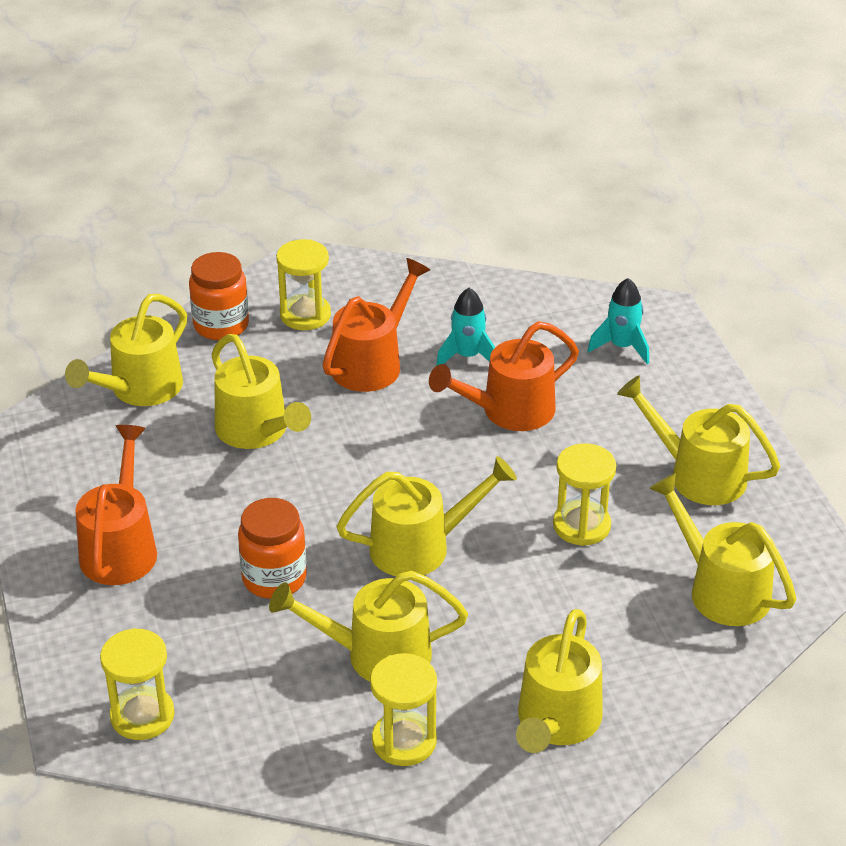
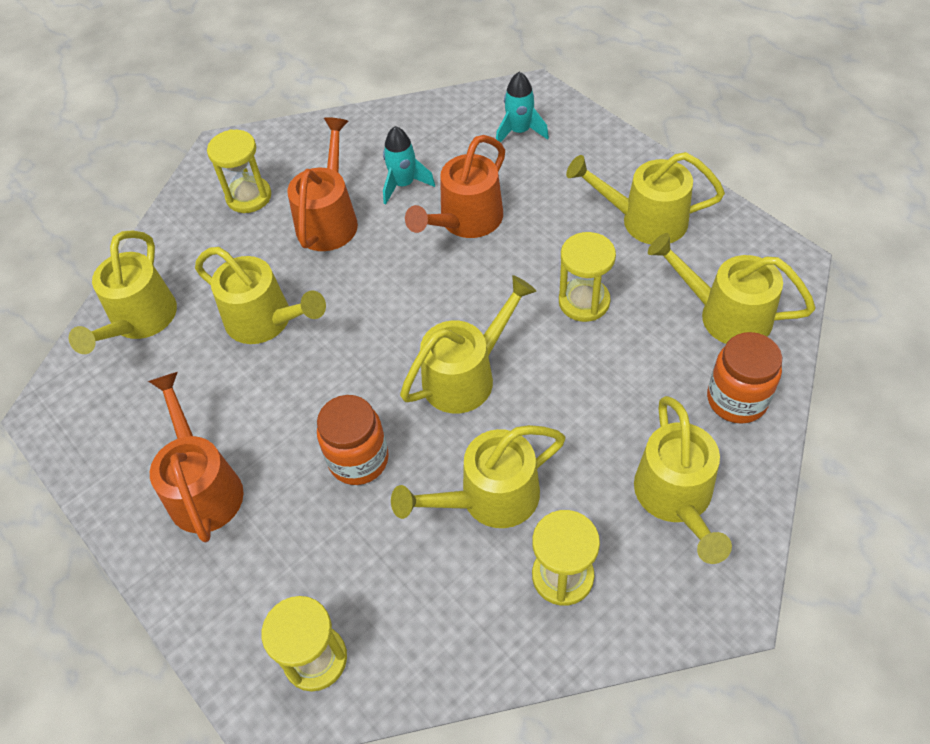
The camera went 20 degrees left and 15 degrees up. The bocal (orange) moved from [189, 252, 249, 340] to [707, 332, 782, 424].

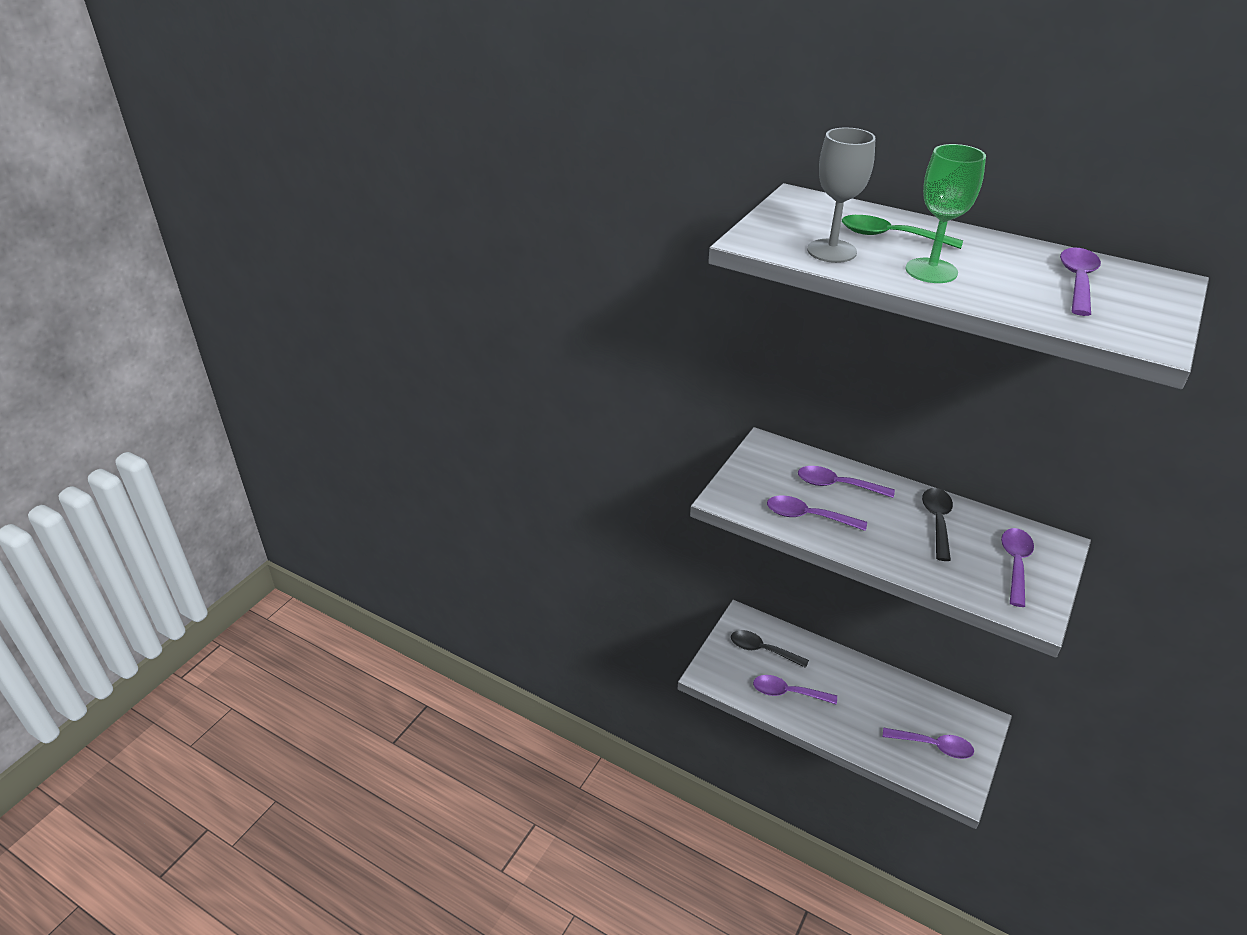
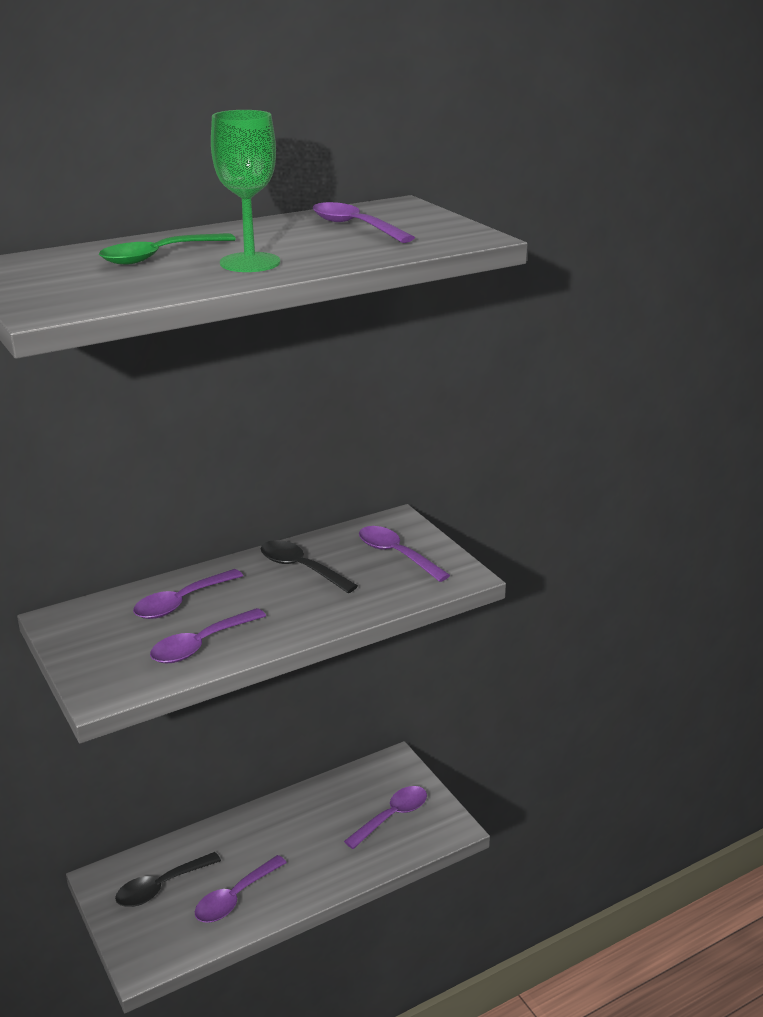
The camera went 60 degrees left and 10 degrees down. The verre à pied (gris) at [807, 128, 876, 263] disappeared.

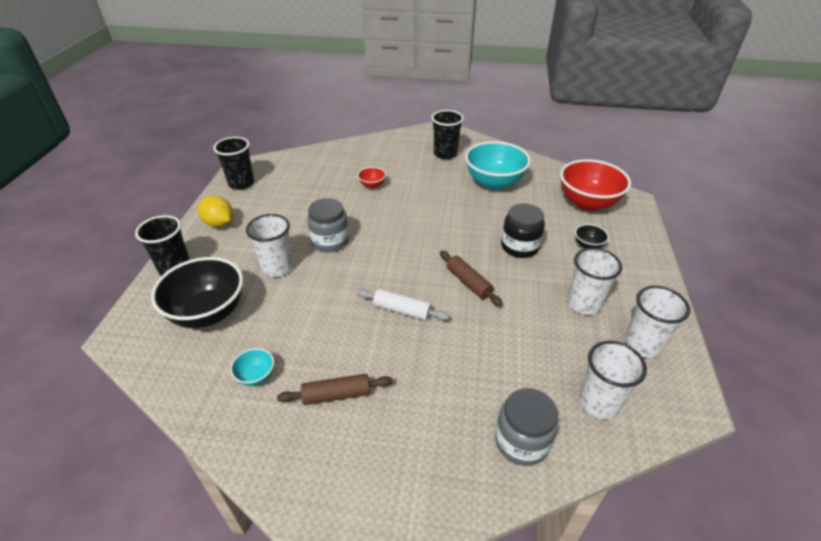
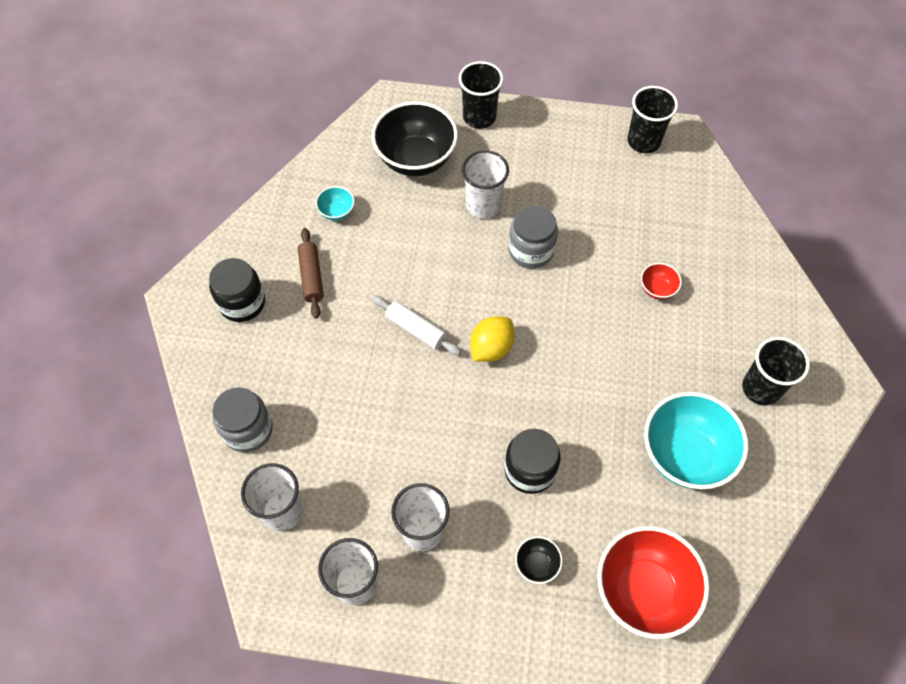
The camera went 90 degrees right and 20 degrees up. The bocal (noir) at [209, 258, 265, 322] appeared. The rouleau à pâtisserie (blanc) at [357, 289, 450, 321] turned 75 degrees counterclockwise. The citron (jaune) moved from [198, 196, 233, 227] to [470, 316, 515, 362]. The rouleau à pâtisserie (marron) at [440, 250, 503, 306] disappeared.

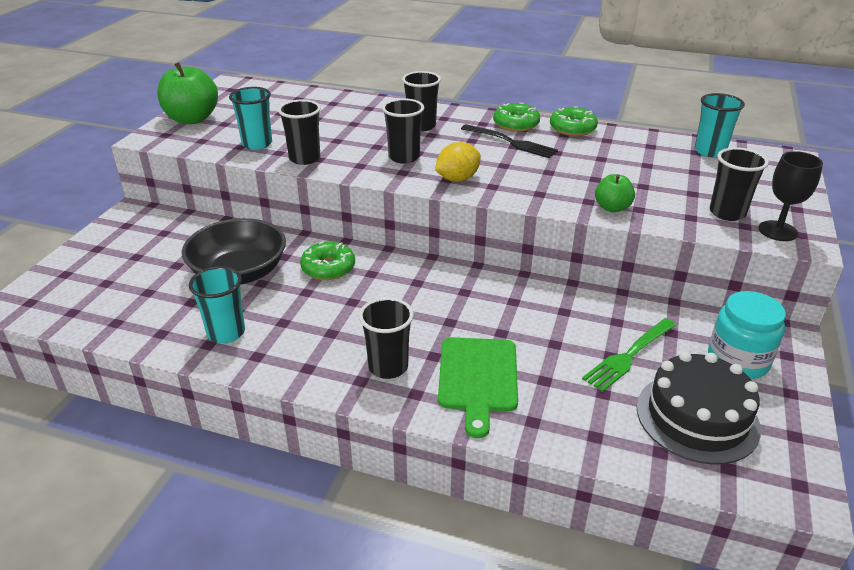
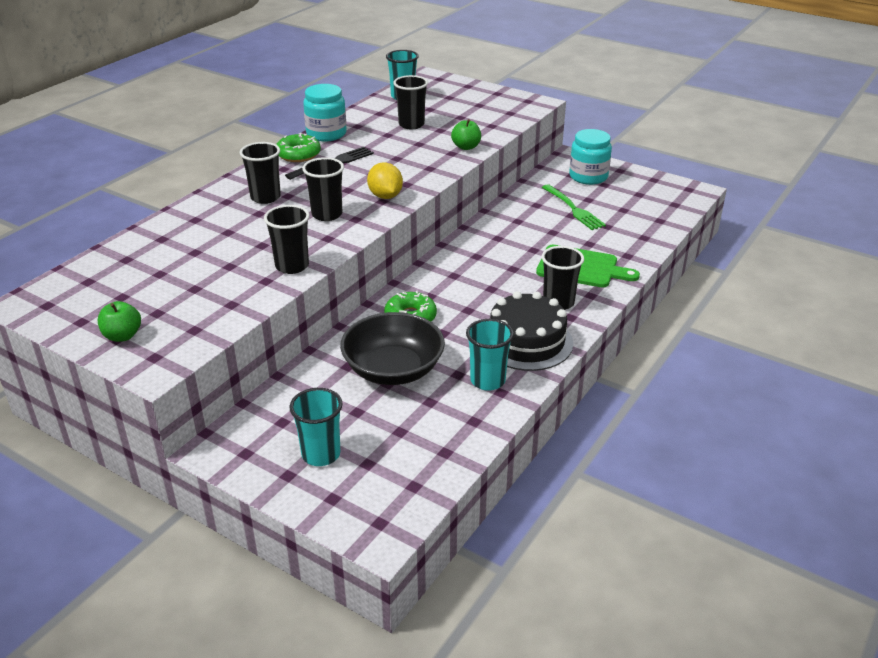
The camera went 75 degrees left and 0 degrees up. The pomme (vert) at [157, 62, 218, 124] changed to 0.54 times the size. The gobelet (turquoise) moved from [229, 87, 272, 150] to [289, 388, 343, 466]. The beignet (vert) at [550, 106, 598, 136] was replaced by the bocal (turquoise) at [303, 84, 347, 142]. The gobelet (noir) moved from [710, 147, 769, 221] to [393, 75, 428, 129]. The gâteau (noir) moved from [637, 351, 761, 465] to [490, 291, 573, 371]. The verre à pied (noir) at [758, 151, 823, 241] disappeared.

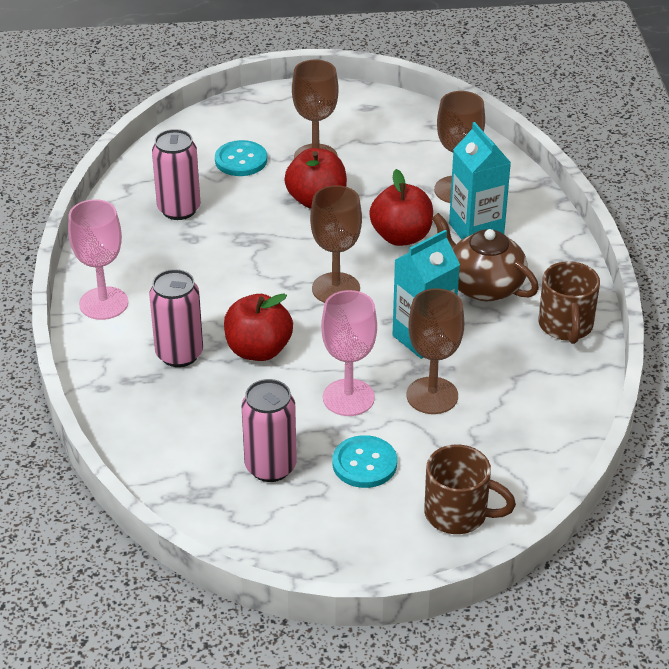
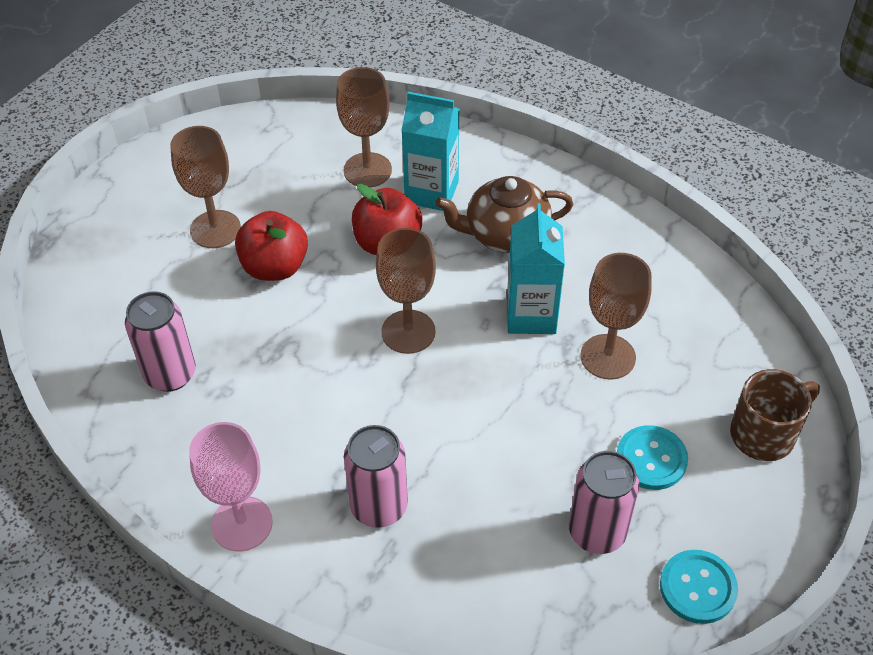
The camera went 50 degrees left and 10 degrees up. The bouton (turquoise) moved from [215, 140, 267, 176] to [660, 550, 738, 624]. The pomme (rouge) at [224, 293, 293, 361] disappeared. The verre à pied (rose) at [321, 290, 377, 416] disappeared. The tasse (marron) at [539, 261, 600, 344] disappeared.

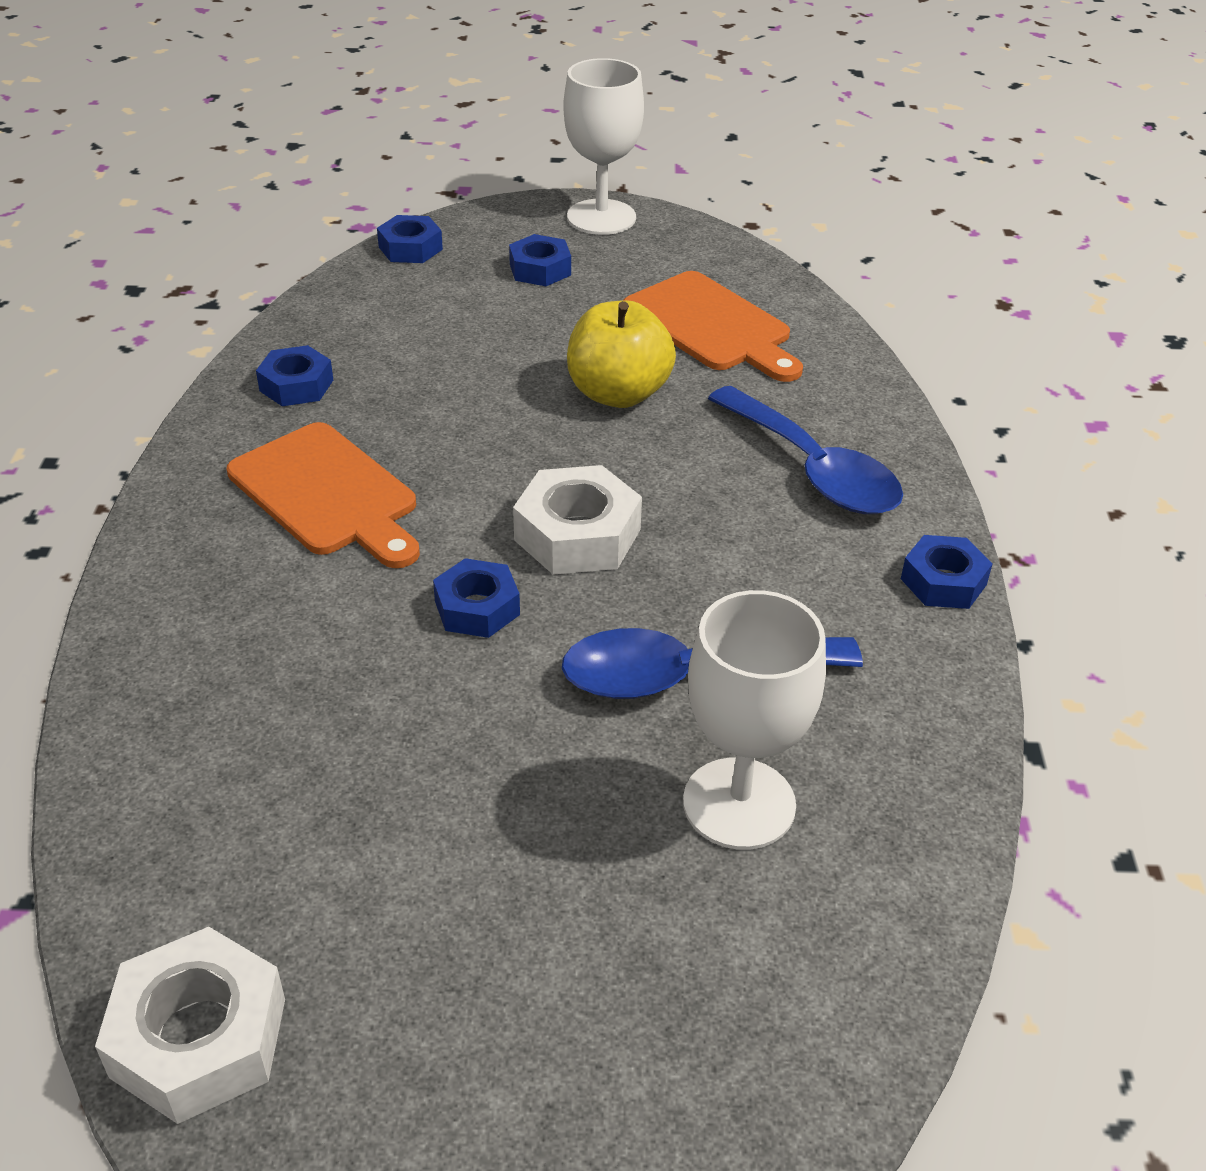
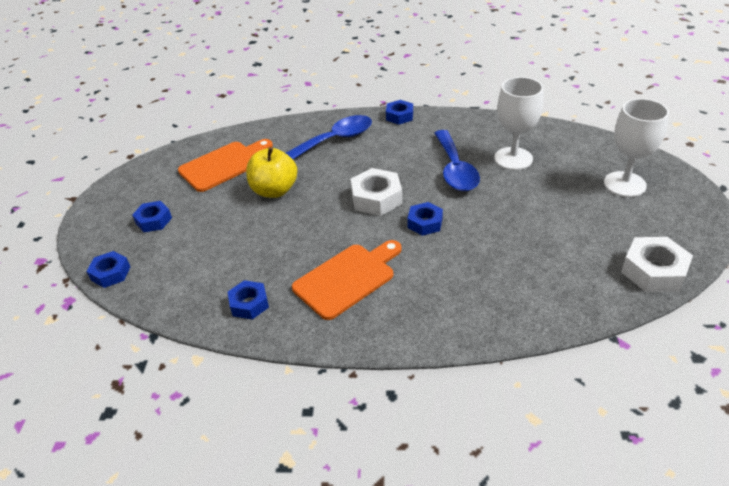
The camera went 85 degrees left and 0 degrees up. The verre à pied (blanc) moved from [563, 58, 644, 235] to [604, 99, 669, 197].

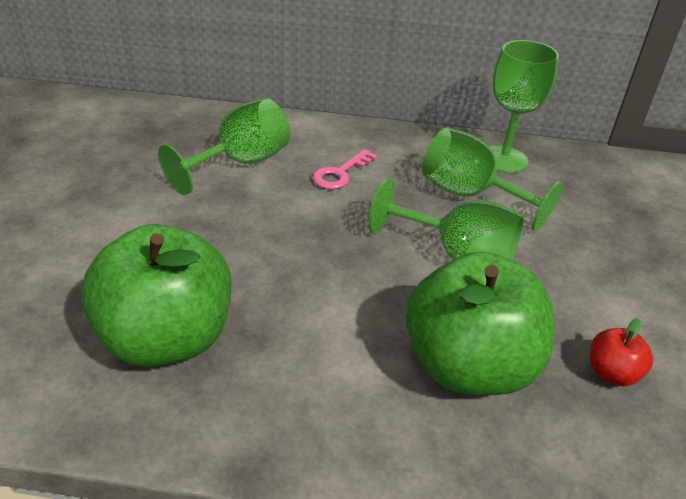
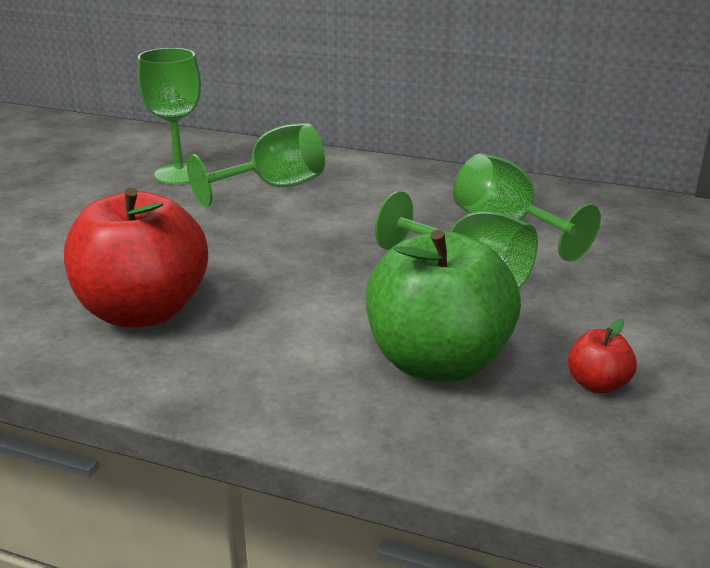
The camera went 15 degrees right and 10 degrees down. The pomme (vert) at [81, 224, 231, 367] became the pomme (rouge) at [64, 187, 208, 327]. The verre à pied (vert) moved from [490, 40, 559, 173] to [137, 48, 201, 184]. The clé (rose) at [312, 149, 378, 189] disappeared.

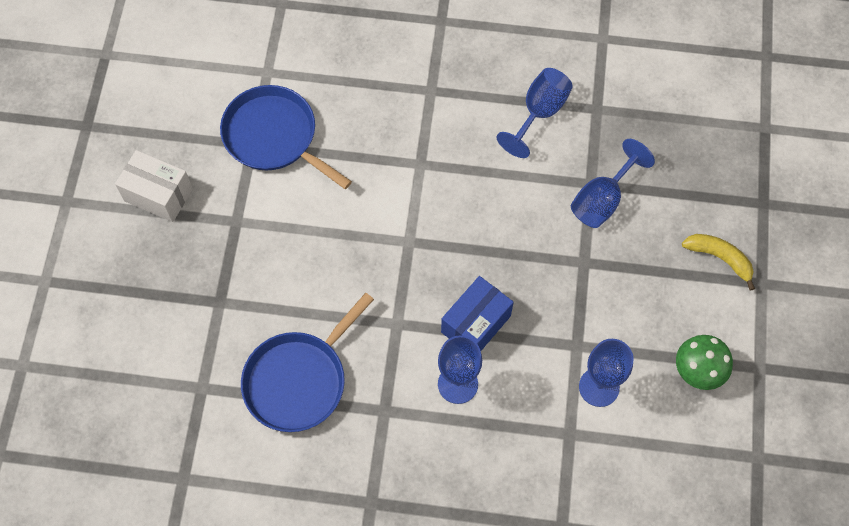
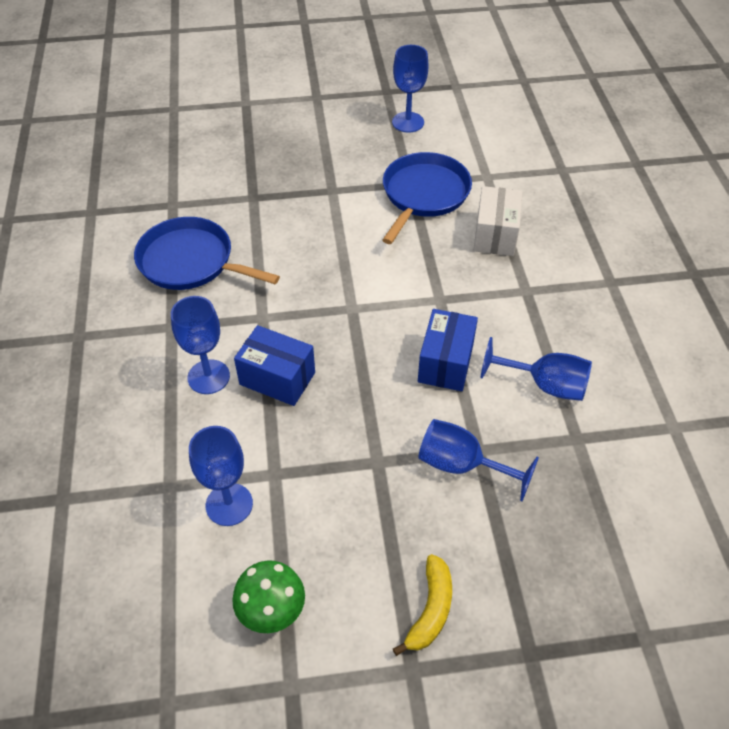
The camera went 75 degrees right and 15 degrees down. The verre à pied (bleu) at [392, 45, 429, 133] appeared. The boîte (bleu) at [418, 309, 478, 391] appeared. The boîte (blanc) moved from [115, 150, 193, 222] to [474, 186, 523, 256].

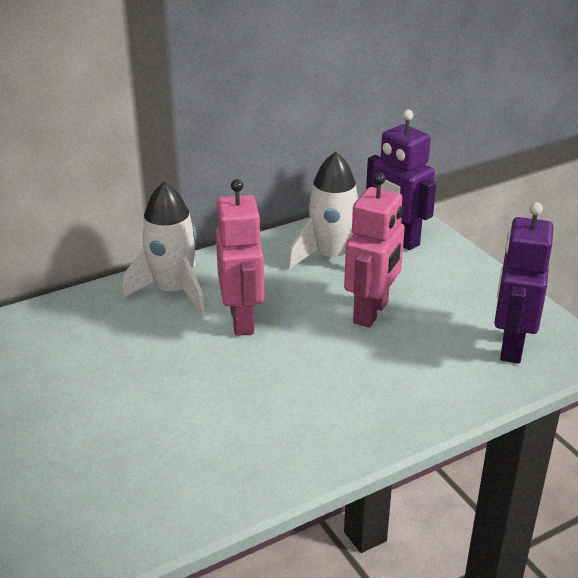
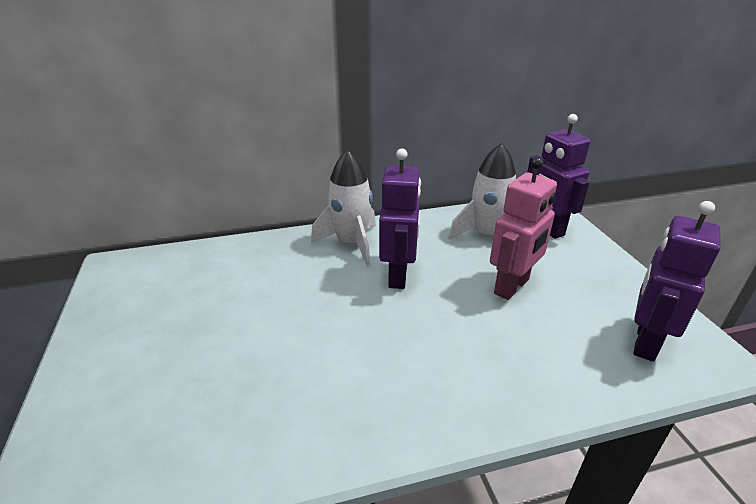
The camera went 15 degrees right and 0 degrees up. The robot (rose) at [216, 179, 264, 336] became the robot (violet) at [379, 149, 421, 289].

